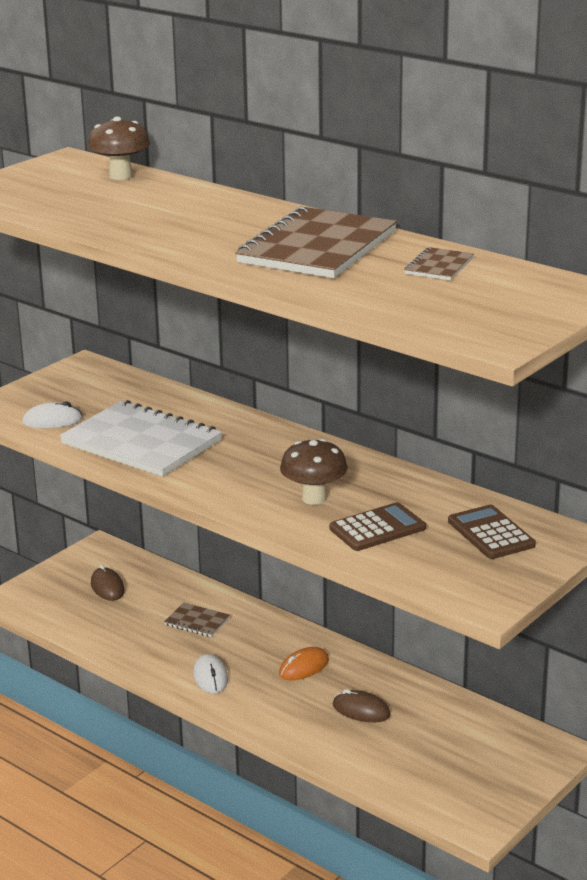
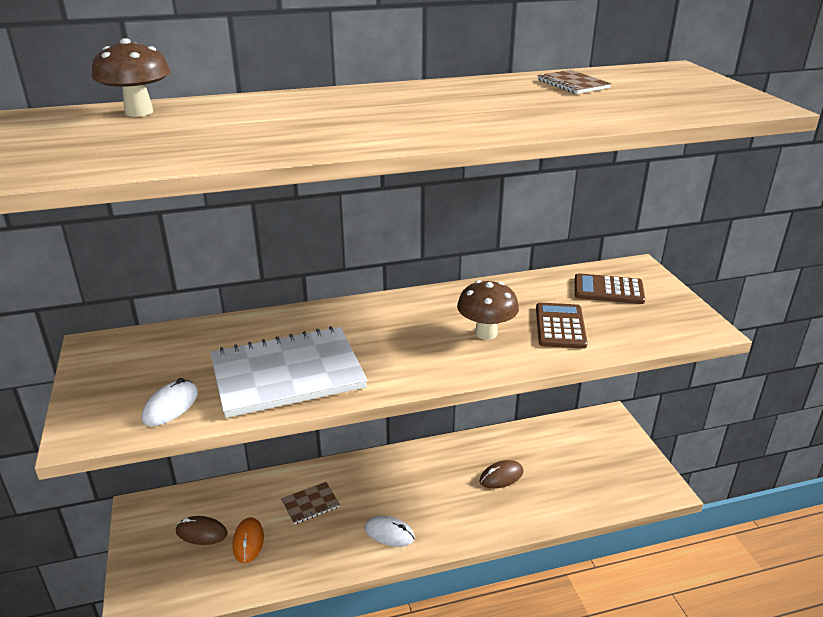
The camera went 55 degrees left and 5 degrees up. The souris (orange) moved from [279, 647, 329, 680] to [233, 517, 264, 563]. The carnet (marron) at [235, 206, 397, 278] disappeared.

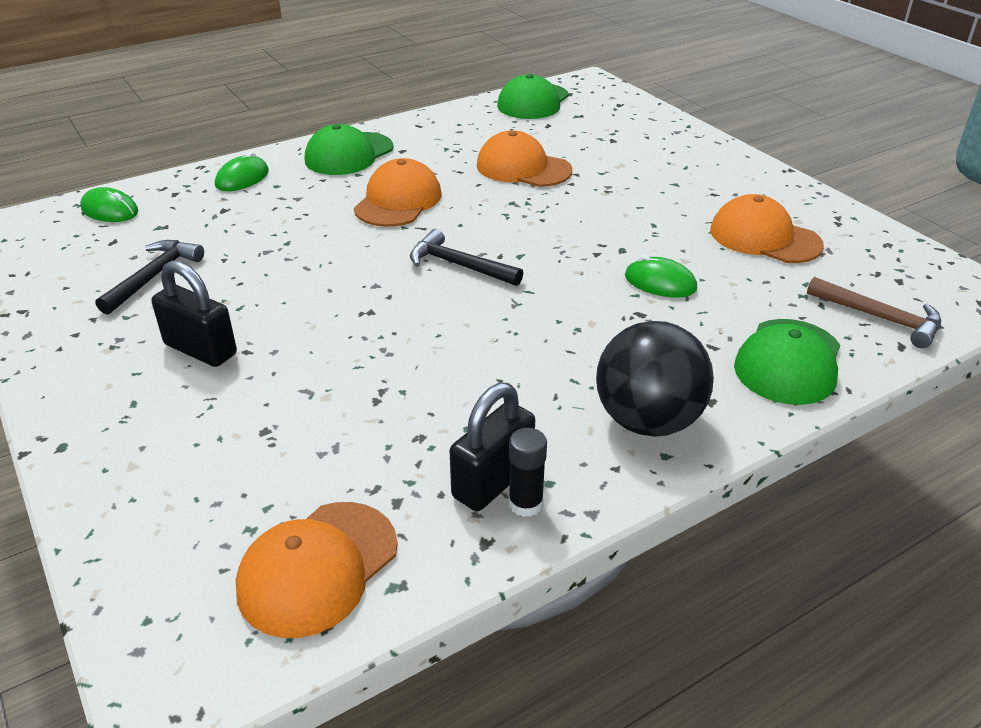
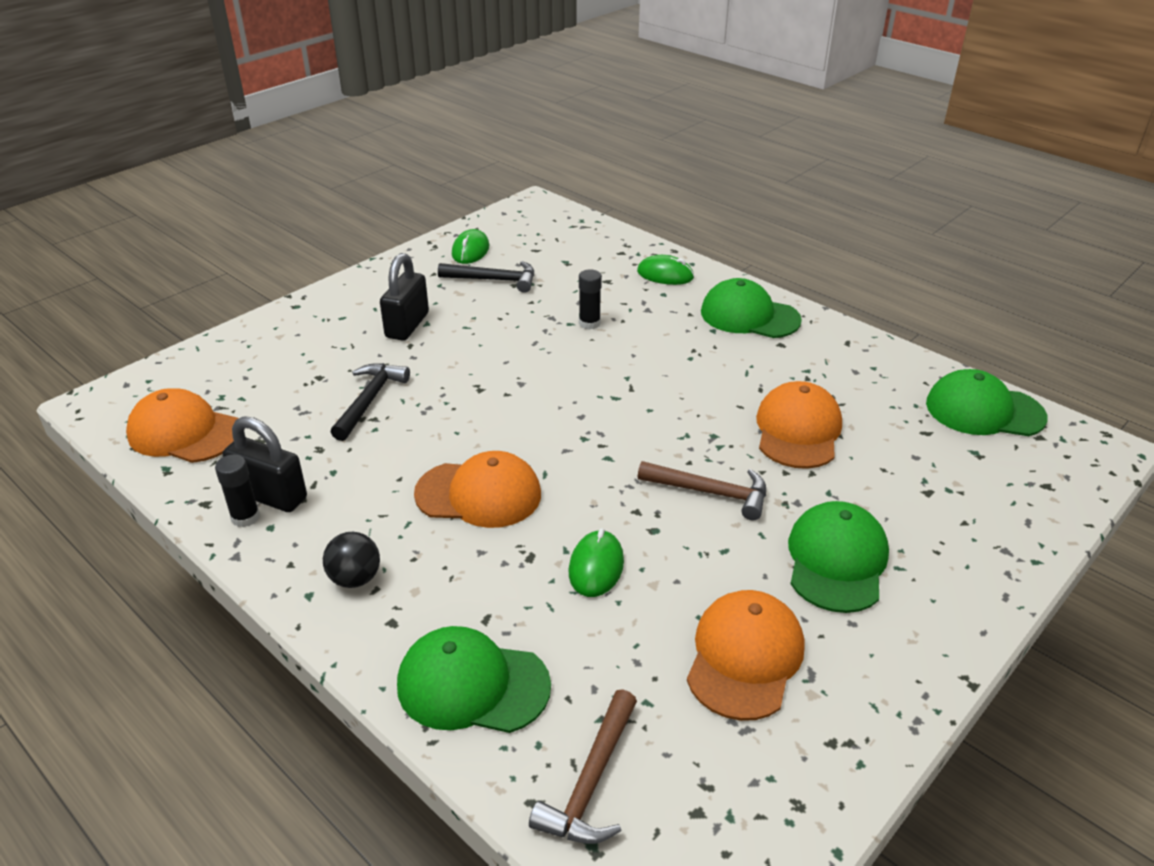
The camera went 75 degrees right and 0 degrees up. The balle (noir) at [596, 321, 714, 437] changed to 0.52 times the size. The marteau (noir) moved from [410, 229, 523, 286] to [331, 363, 410, 441]. The casquette (orange) moved from [354, 158, 441, 227] to [414, 451, 541, 528]. The souris (vert) moved from [80, 187, 138, 222] to [452, 229, 489, 264]. The bâton de colle (noir) at [579, 270, 602, 330] appeared. The marteau (marron) at [638, 461, 766, 520] appeared. The casquette (vert) at [788, 501, 889, 613] appeared.

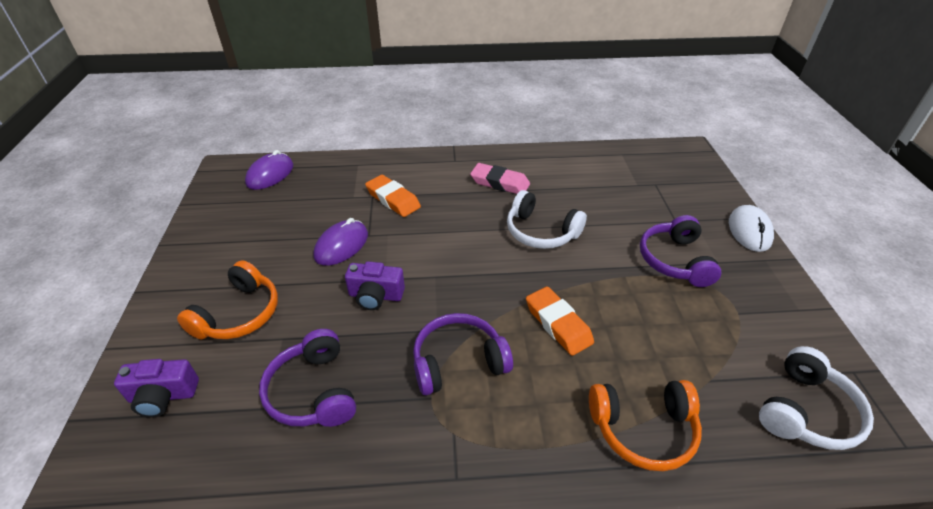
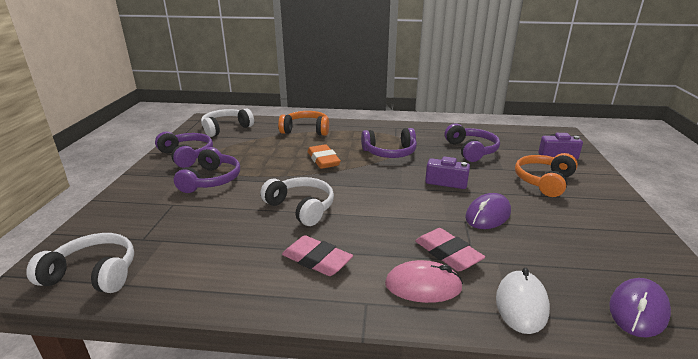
The camera went 170 degrees left and 15 degrees down. The casque audio (blanc) at [26, 233, 134, 293] appeared. The casque audio (violet) at [155, 131, 213, 168] appeared. The souris (rose) at [385, 260, 463, 303] appeared. The gomme (orange) at [365, 175, 421, 217] became the gomme (rose) at [415, 228, 485, 271]. The souris (blanc) moved from [729, 205, 774, 252] to [496, 268, 550, 334].

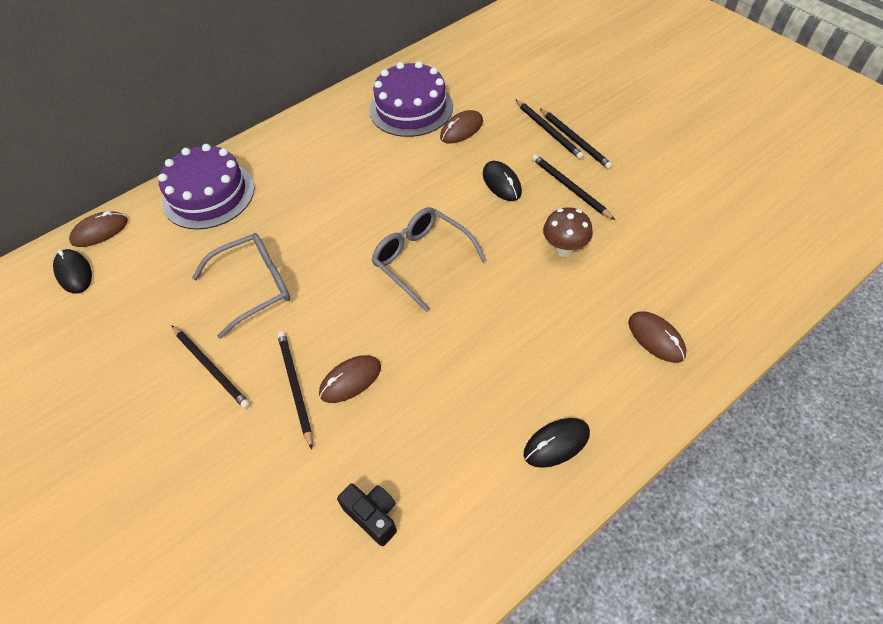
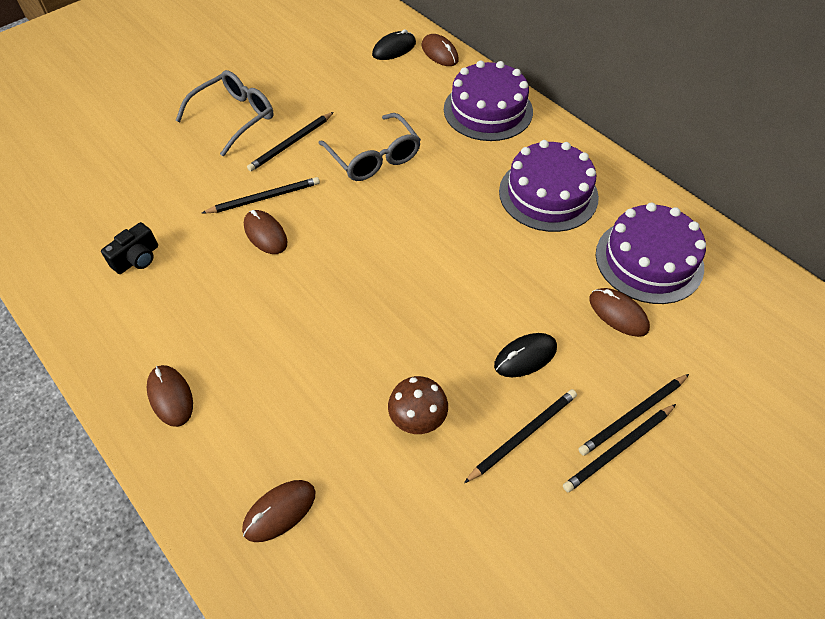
The camera went 85 degrees right and 0 degrees up. The souris (noir) at [523, 418, 590, 468] became the souris (marron) at [147, 365, 193, 427]. The lunettes (gris) moved from [372, 207, 487, 312] to [175, 70, 273, 156]. The gâteau (violet) at [499, 140, 599, 232] appeared.

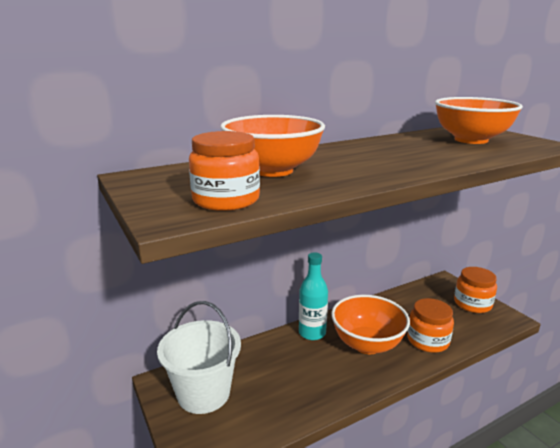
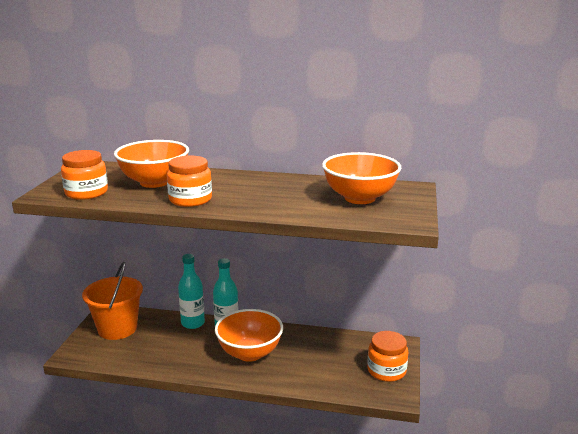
The camera went 40 degrees right and 0 degrees up. The seau (blanc) at [157, 301, 241, 414] became the seau (orange) at [82, 262, 143, 340]. The bocal (orange) moved from [407, 298, 454, 353] to [167, 156, 212, 207]. The bouteille (turquoise) at [178, 254, 205, 329] appeared.

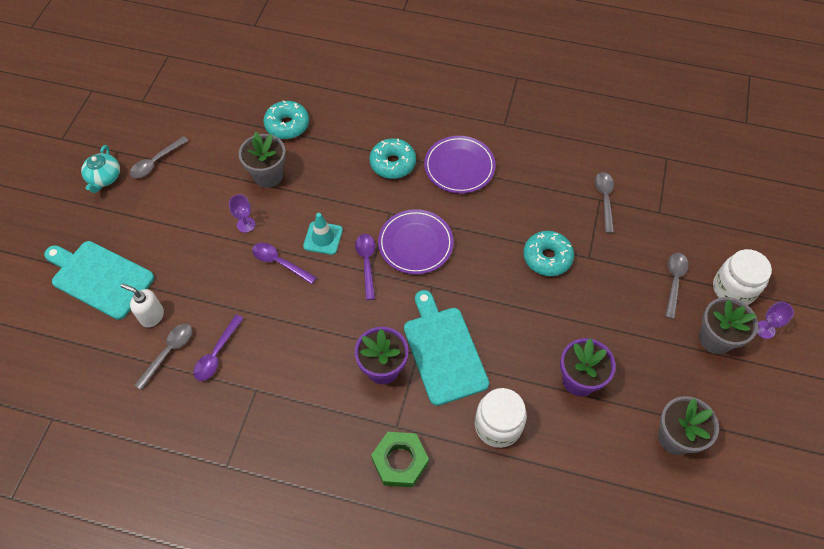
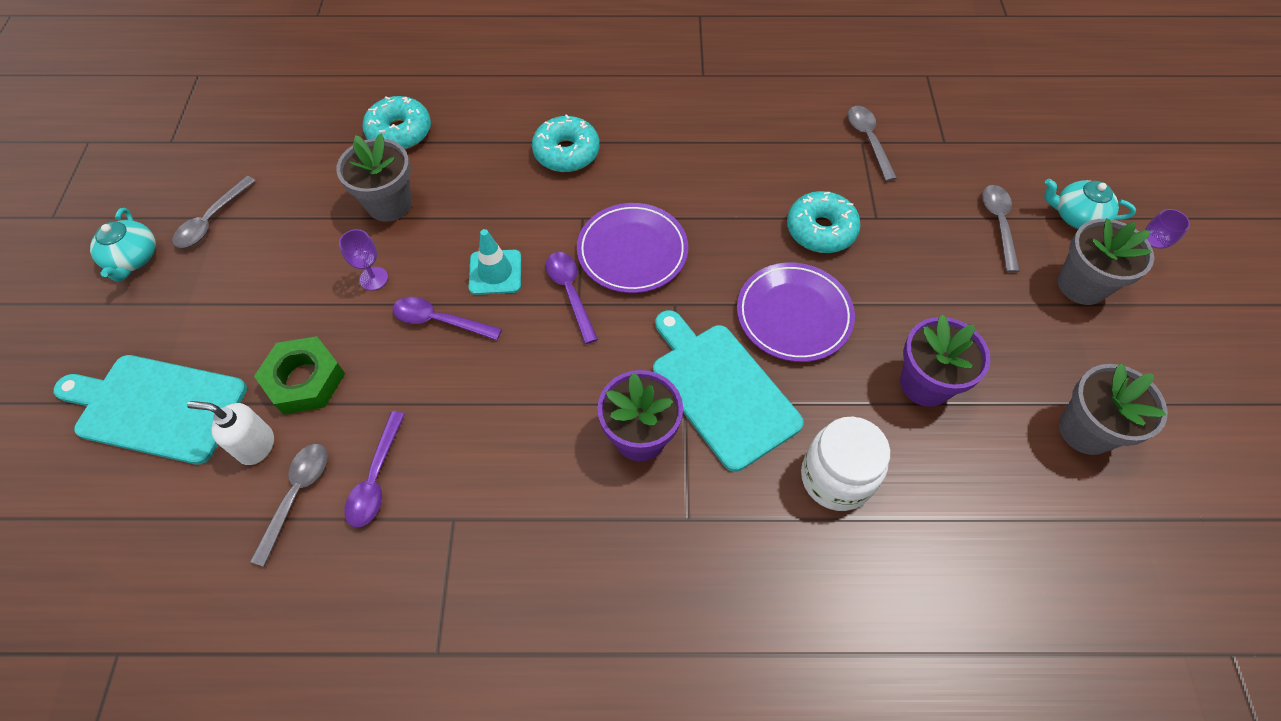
The camera went 15 degrees left and 0 degrees up. The écrou (vert) moved from [371, 432, 429, 487] to [254, 336, 345, 414]. The assiette (violet) moved from [424, 136, 496, 194] to [737, 263, 855, 362]. The bocal (blanc) at [713, 249, 772, 305] was replaced by the théière (turquoise) at [1045, 178, 1136, 229].

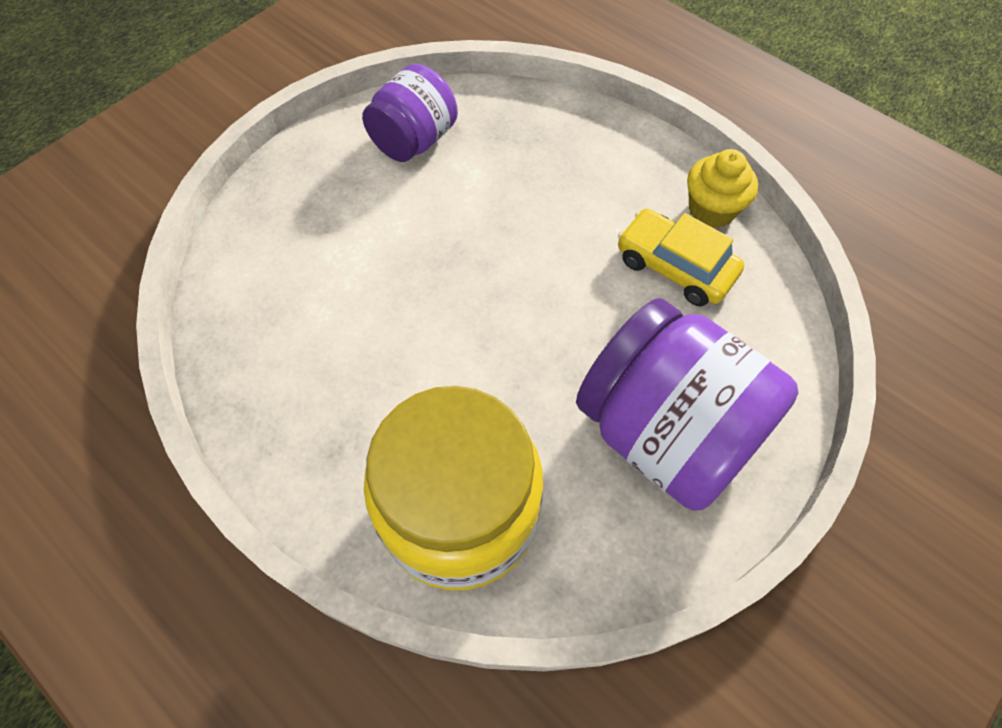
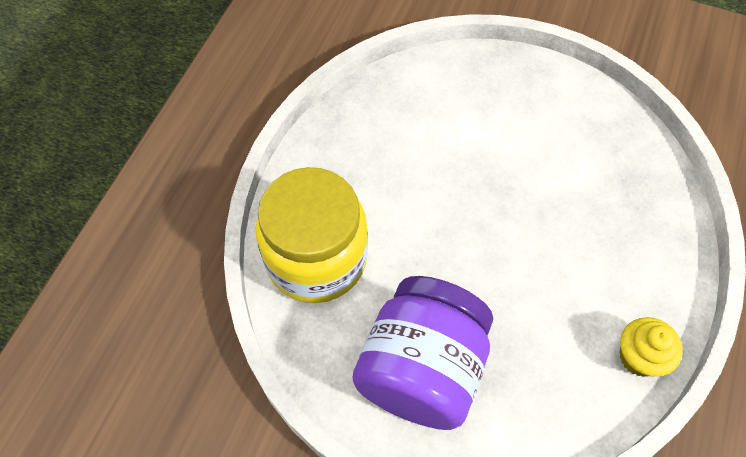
The camera went 70 degrees right and 0 degrees up. The bocal (violet) at [362, 64, 458, 162] disappeared. The voiture (jaune) at [618, 209, 744, 307] disappeared.

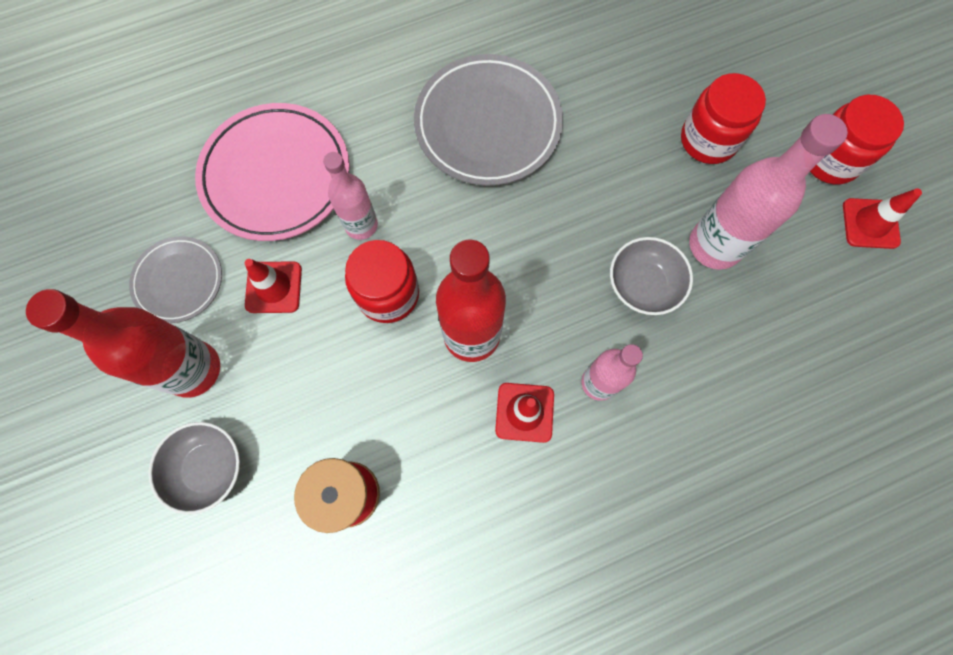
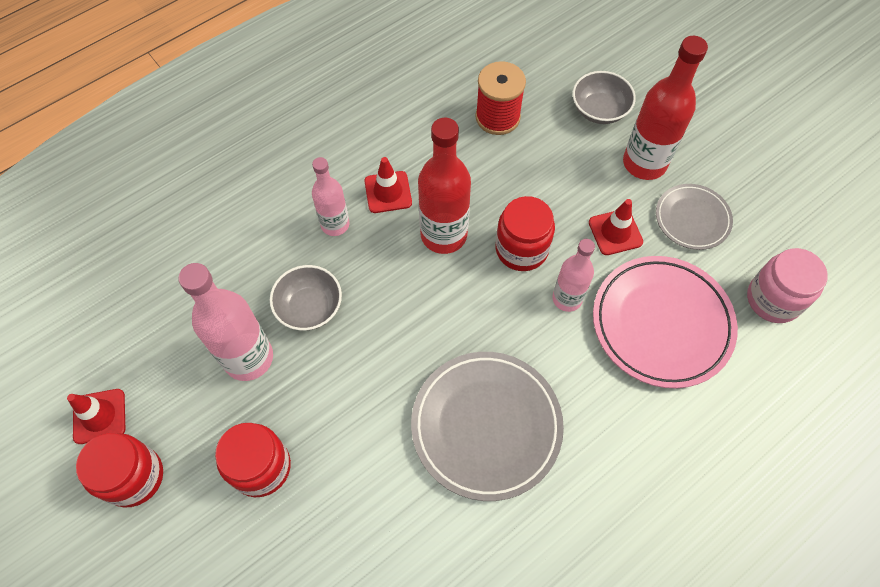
The camera went 165 degrees right and 10 degrees down. The bocal (rose) at [747, 248, 828, 323] appeared.

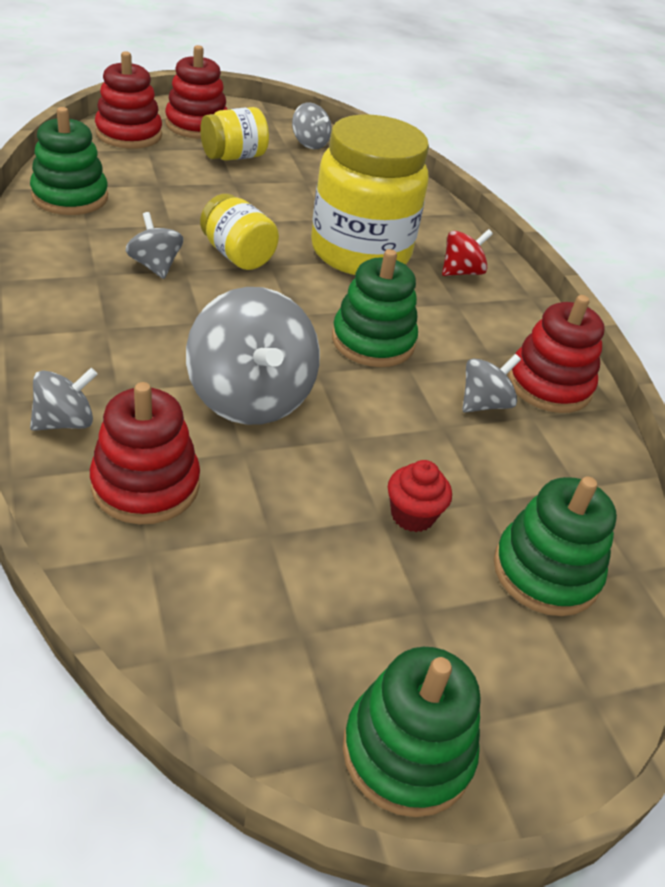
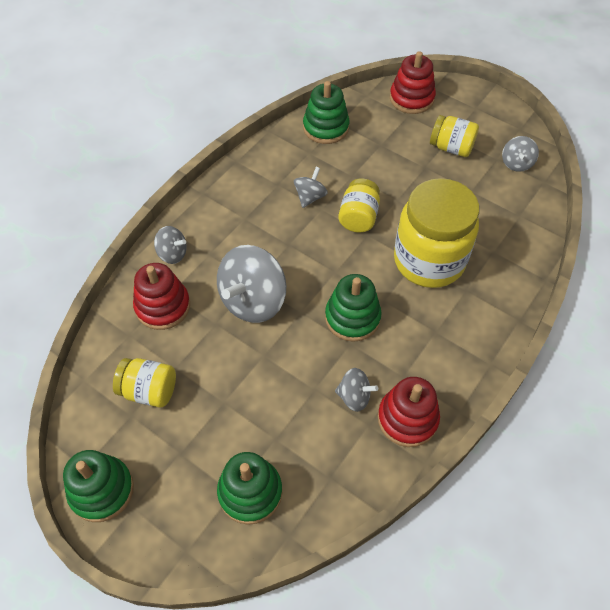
The camera went 60 degrees right and 15 degrees up. The bocal (jaune) at [113, 358, 176, 407] appeared. The jouet à empiler (rouge) at [165, 45, 228, 139] disappeared. The muffin (rouge) at [388, 460, 452, 532] disappeared. The toupie (rouge) at [442, 229, 493, 276] disappeared.

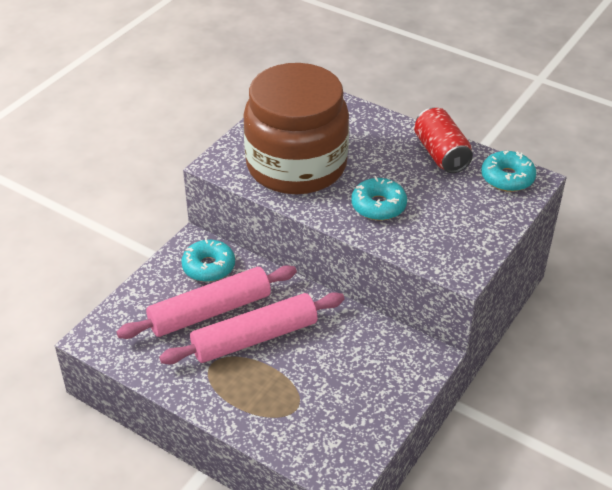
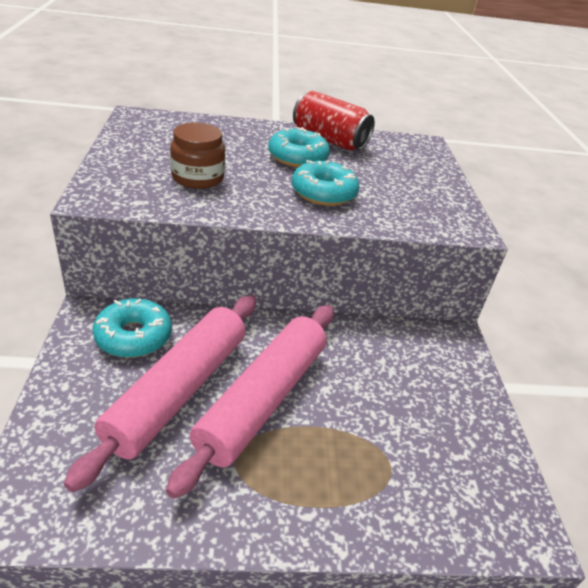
The camera went 40 degrees left and 5 degrees down. The bocal (marron) at [243, 63, 349, 194] changed to 0.41 times the size. The beignet (turquoise) moved from [481, 151, 536, 192] to [268, 127, 330, 168].

